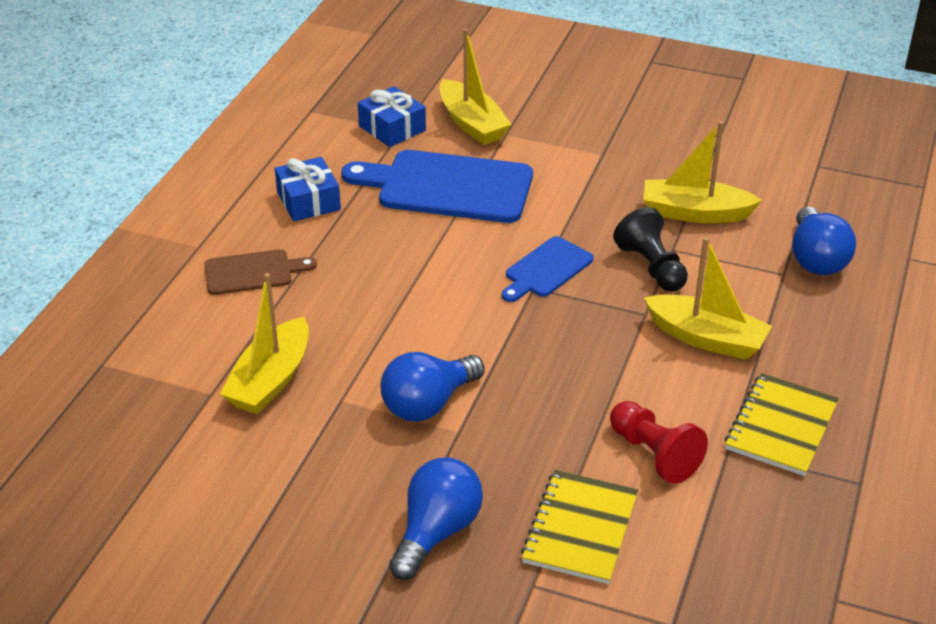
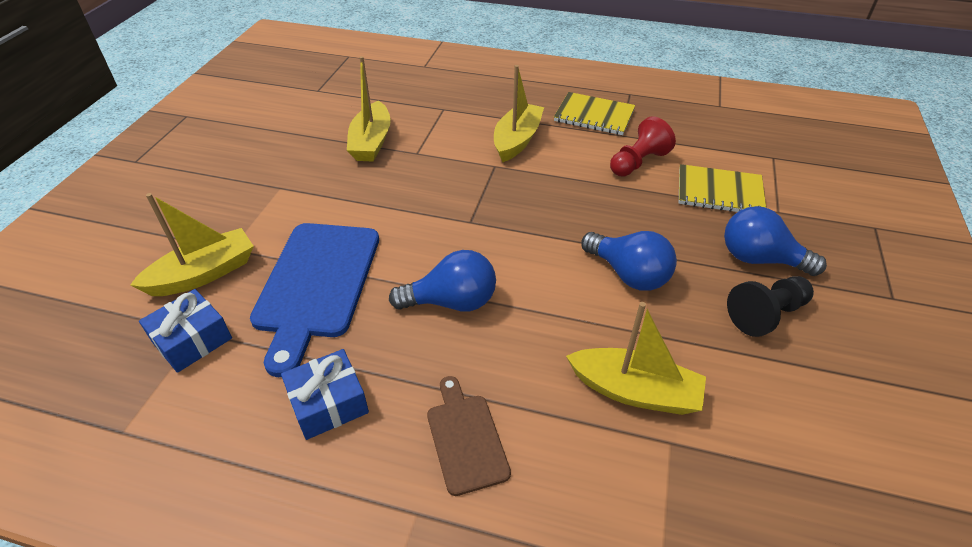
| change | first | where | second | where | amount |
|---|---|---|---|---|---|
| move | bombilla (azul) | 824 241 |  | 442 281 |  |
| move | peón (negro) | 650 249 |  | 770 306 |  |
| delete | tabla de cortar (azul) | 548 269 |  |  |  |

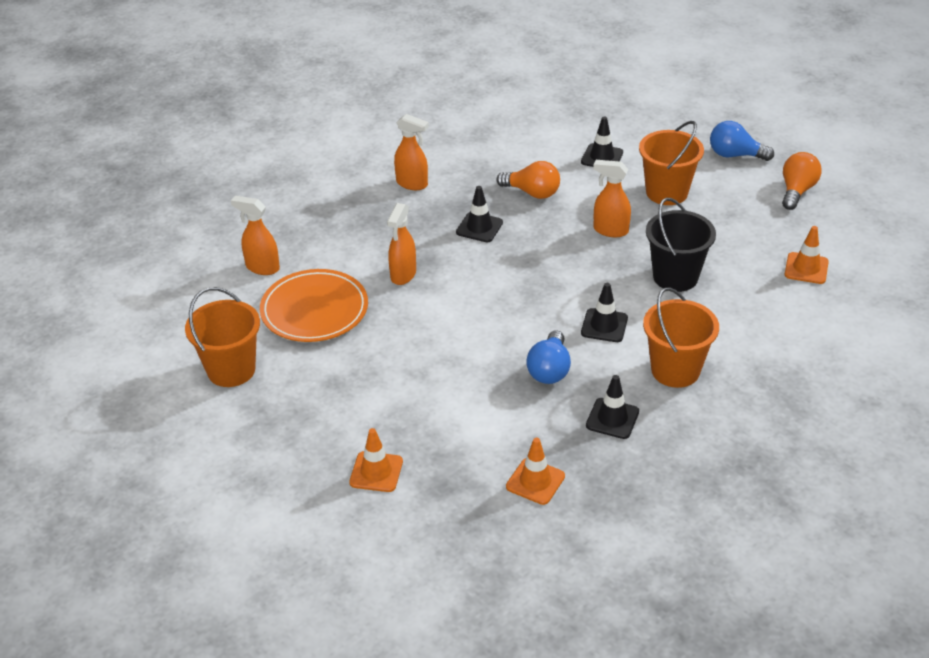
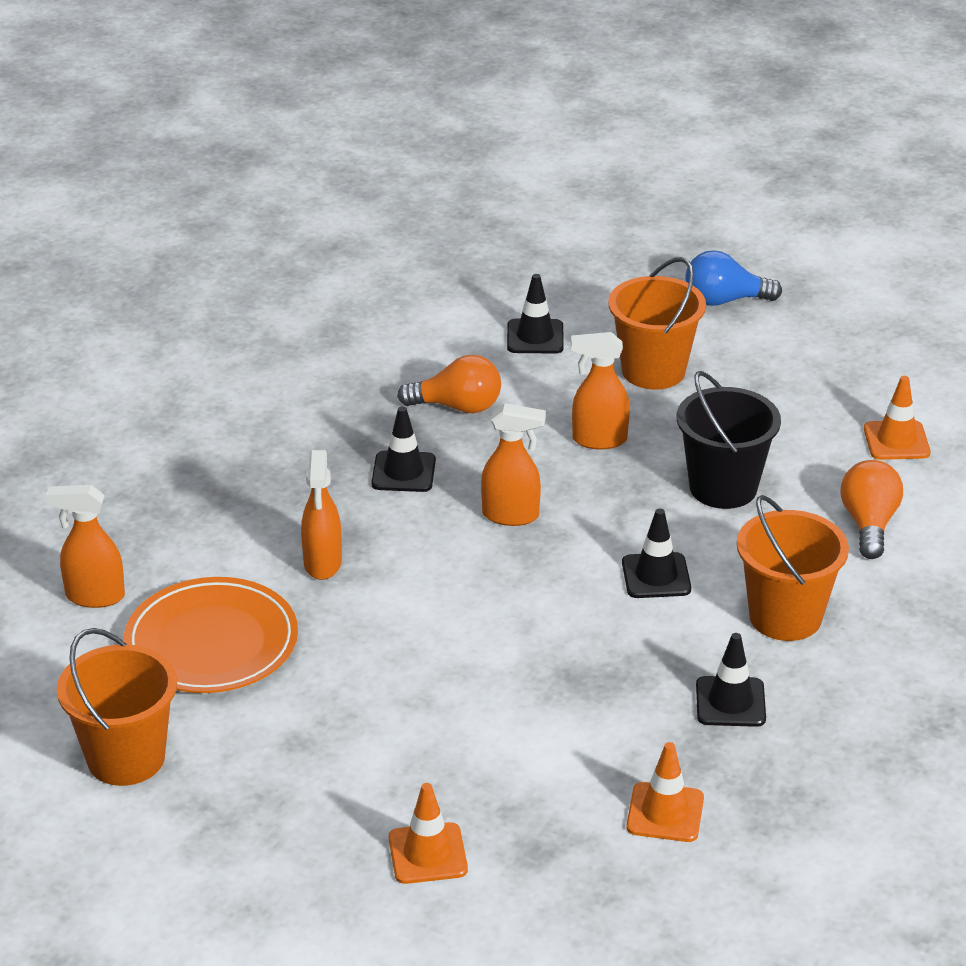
| change | first | where | second | where | amount |
|---|---|---|---|---|---|
| move | pulverizador (naranja) | 411 152 |  | 513 464 |  |
| move | bombilla (naranja) | 802 181 |  | 872 509 |  |
| delete | bombilla (azul) | 548 357 |  |  |  |

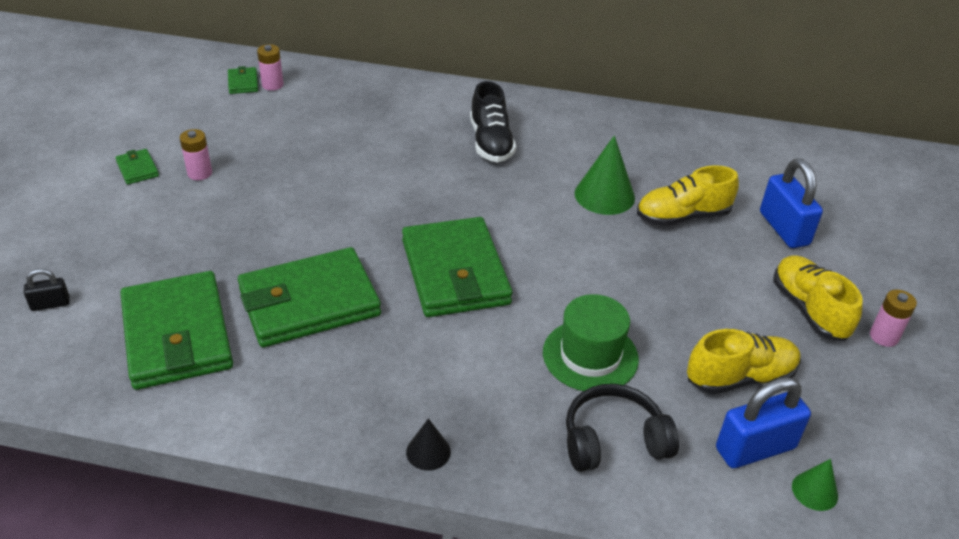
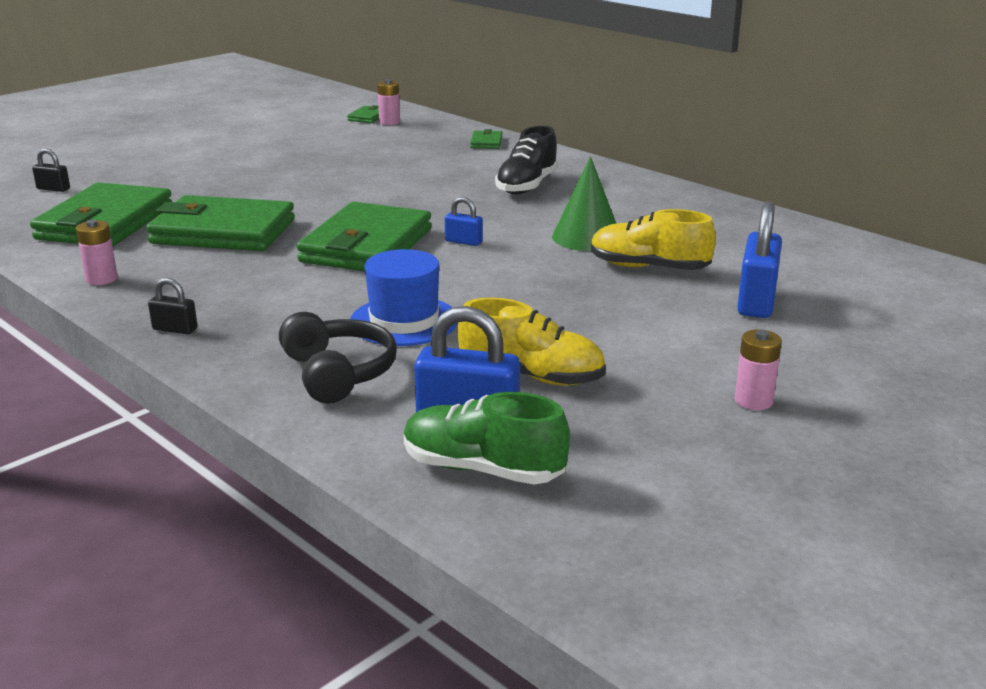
| change | first | where | second | where | amount |
|---|---|---|---|---|---|
| move | pila (rosa) | 196 154 |  | 97 252 |  |
| replace | cono (negro) | 428 444 | candado (negro) | 173 306 |  |
| rotate | auriculares (negro) | 622 428 |  | 338 358 | 45 degrees clockwise |
| recolor | sombrero (verde) | 591 342 | sombrero (azul) | 404 297 |  |
| replace | cono (verde) | 815 485 | zapato (verde) | 486 438 |  |
| insert |  |  | candado (azul) | 464 221 |  |
| move | cartera (verde) | 137 167 |  | 486 139 |  |
| delete | zapato (amarillo) | 818 298 |  |  |  |

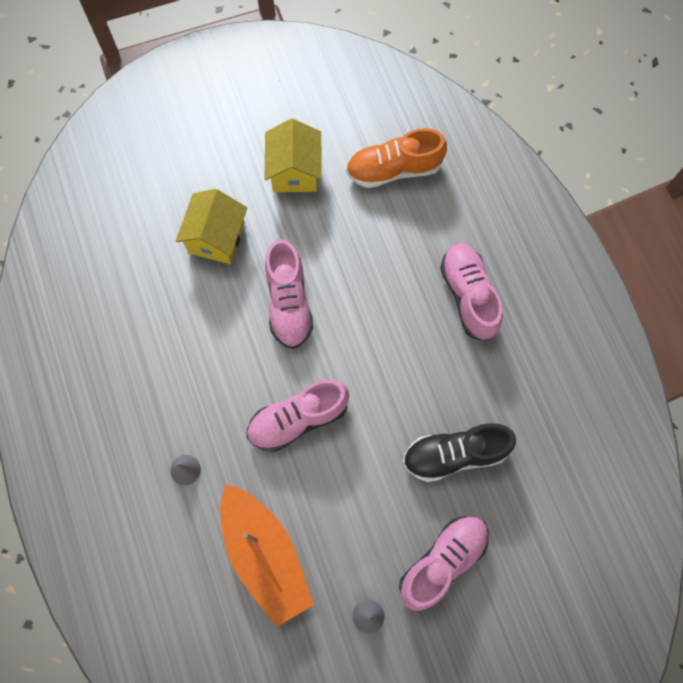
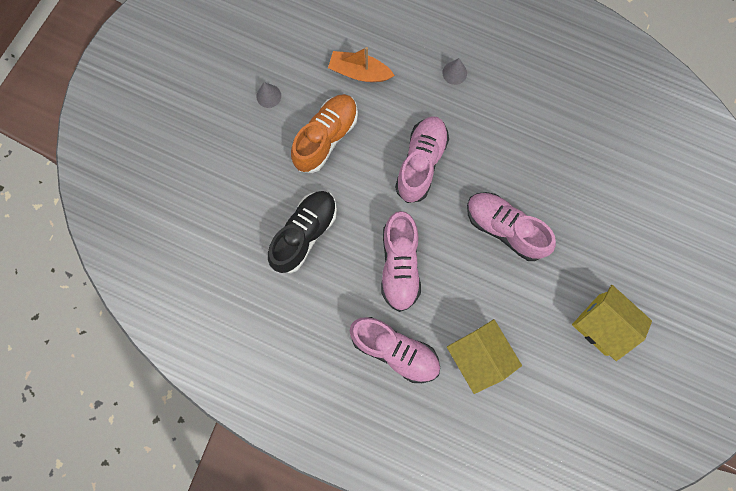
| change | first | where | second | where | amount |
|---|---|---|---|---|---|
| move | zapato (naranja) | 396 158 |  | 324 133 |  |
| resize | barco (naranja) | 267 555 |  | 361 64 | x0.58 |
| move | zapato (rosa) | 444 563 |  | 401 261 |  |
| move | casa (amarillo) | 211 226 |  | 484 356 |  |

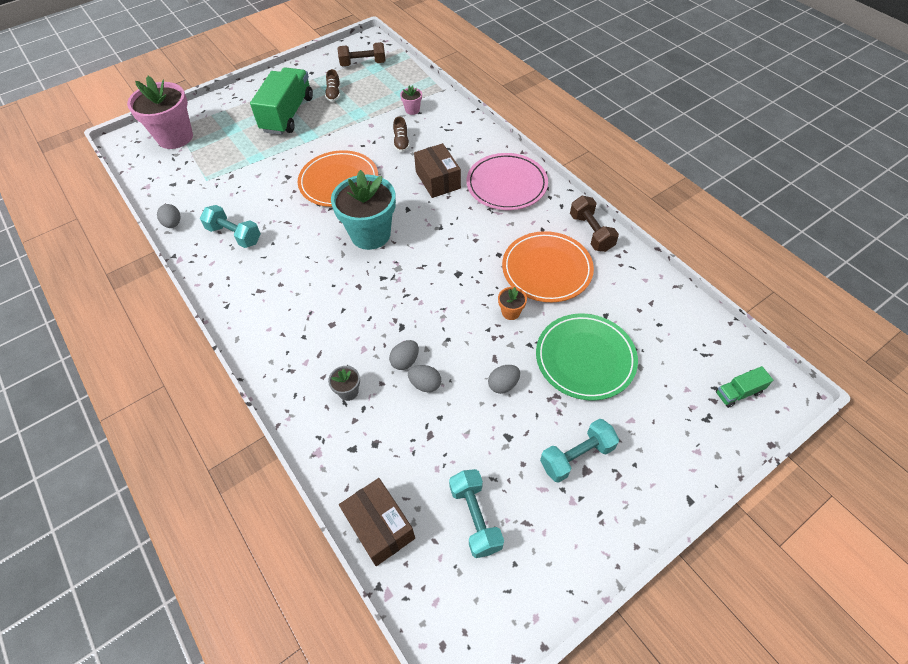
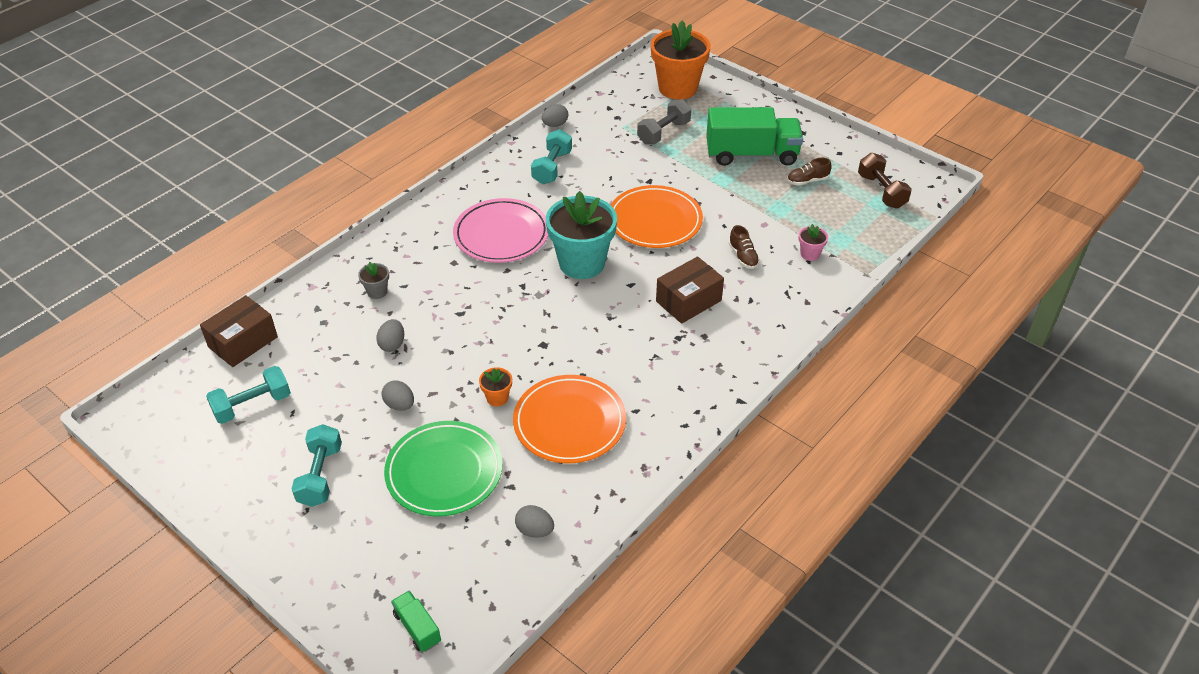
| change | first | where | second | where | amount |
|---|---|---|---|---|---|
| rotate | mancuerna (turquesa) | 579 451 |  | 316 465 | 45 degrees clockwise |
| move | plato (rosa) | 507 181 |  | 500 230 |  |
| move | huevo (gris) | 404 355 |  | 534 521 |  |
| insert |  |  | mancuerna (gris) | 664 122 |  |
| recolor | maceta (rosa) | 160 112 | maceta (naranja) | 681 60 |  |
| rotate | zapato (marrón) | 401 134 |  | 744 247 | 90 degrees counterclockwise |
| delete | mancuerna (marrón) | 594 224 |  |  |  |

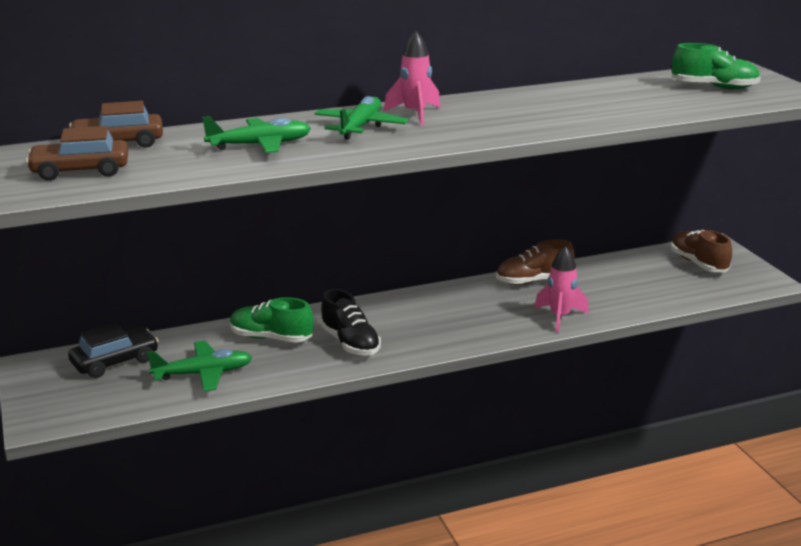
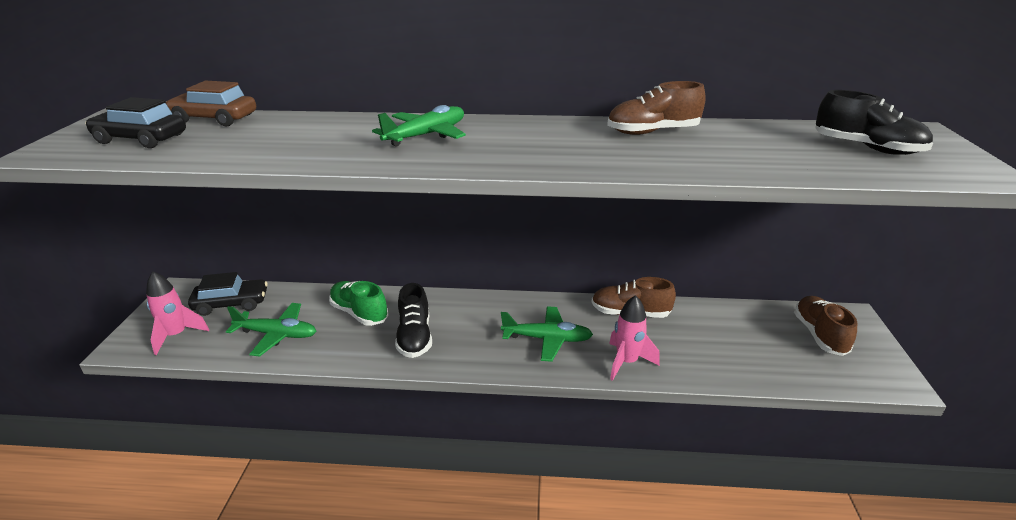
| change | first | where | second | where | amount |
|---|---|---|---|---|---|
| recolor | coche (marrón) | 77 153 | coche (negro) | 136 122 |  |
| move | cohete (rosa) | 412 77 |  | 177 313 |  |
| move | avión (verde) | 256 134 |  | 547 334 |  |
| insert |  |  | zapato (marrón) | 656 108 |  |
| recolor | zapato (verde) | 716 66 | zapato (negro) | 874 122 |  |

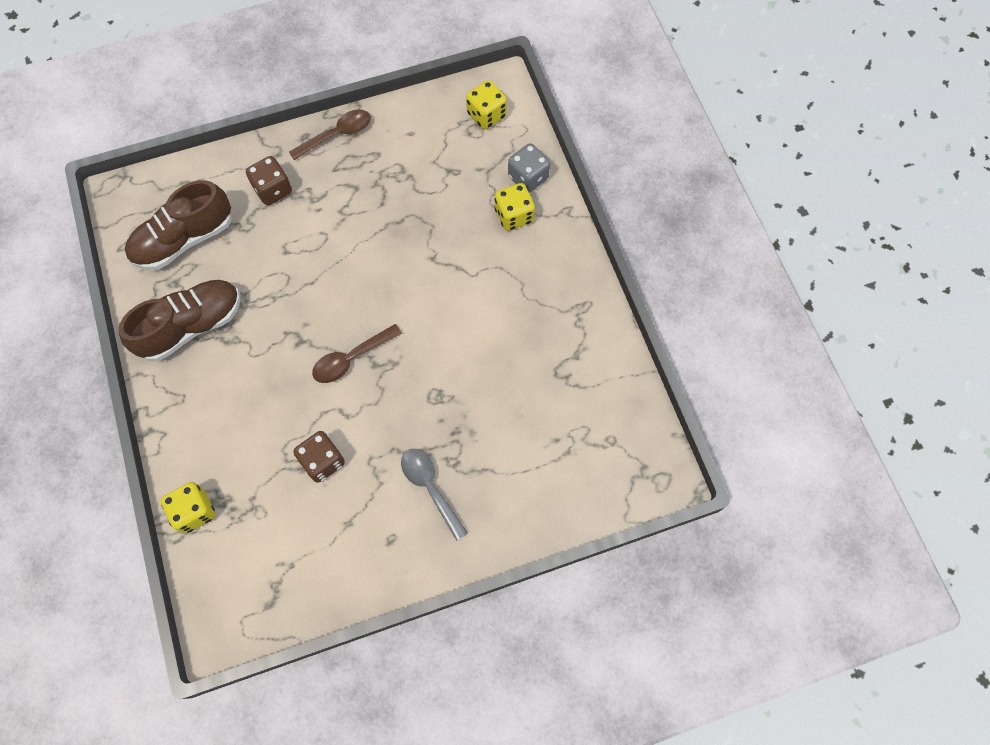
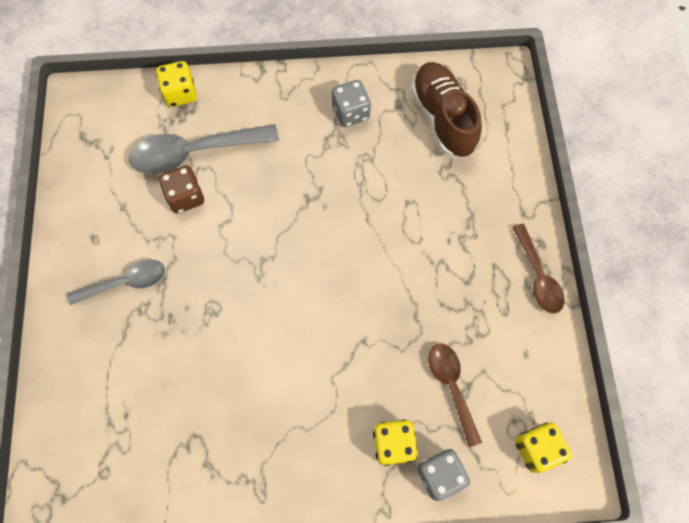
| change | first | where | second | where | amount |
|---|---|---|---|---|---|
| insert |  |  | cuchara (gris) | 204 149 |  |
| replace | zapato (marrón) | 179 320 | dado (gris) | 351 103 |  |
| move | cuchara (marrón) | 357 353 |  | 455 395 |  |
| delete | dado (marrón) | 269 180 |  |  |  |

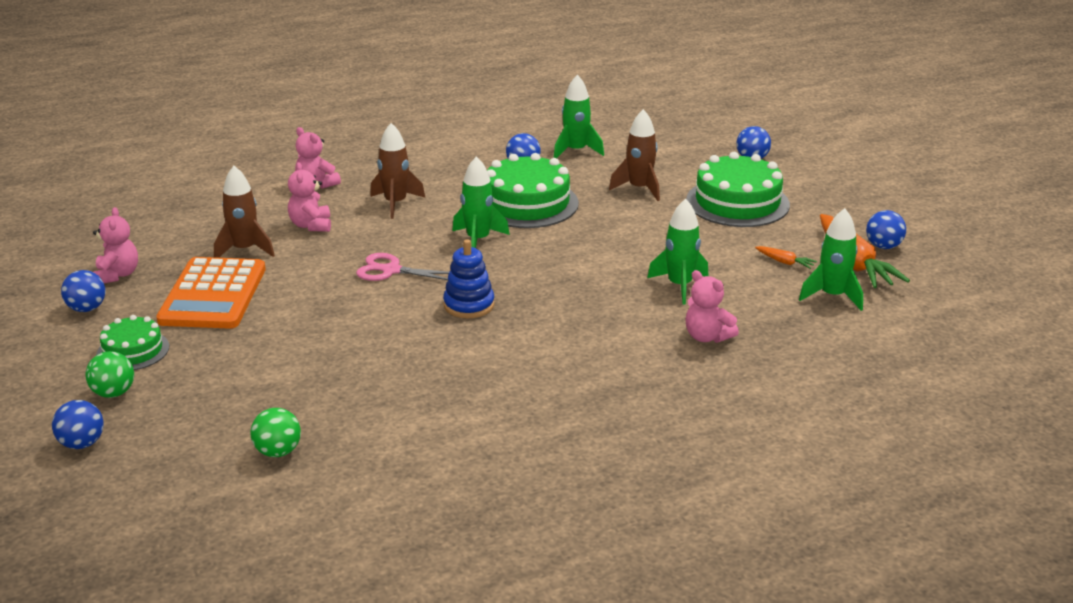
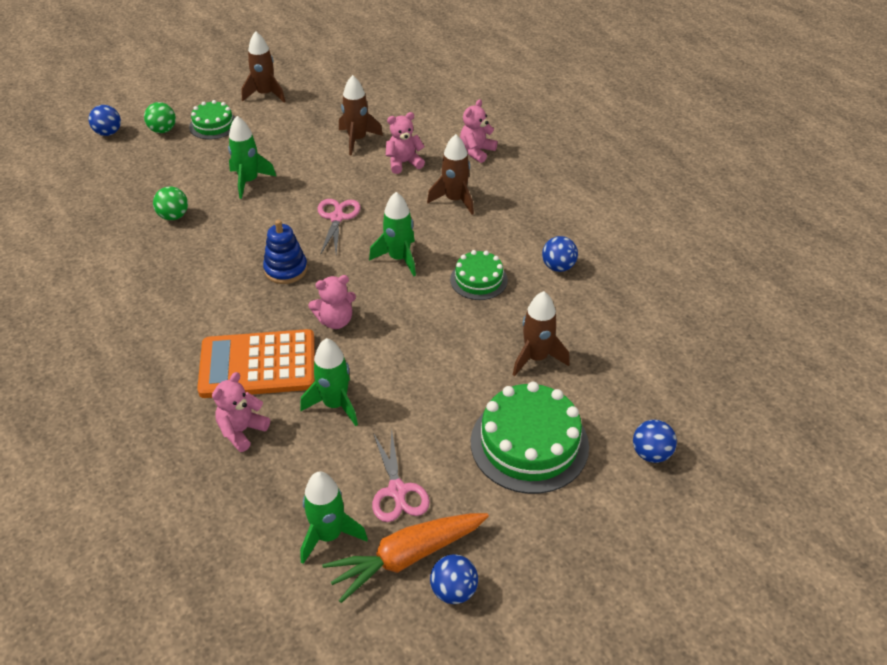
| change | first | where | second | where | amount |
|---|---|---|---|---|---|
| move | pelota (verde) | 275 432 |  | 170 203 |  |
| move | calculadora (naranja) | 211 293 |  | 256 363 |  |
| move | cohete (verde) | 578 116 |  | 252 157 |  |
| replace | pelota (azul) | 83 291 | cohete (marrón) | 263 67 |  |
| move | osito (rosa) | 115 245 |  | 332 302 |  |
| replace | zanahoria (naranja) | 786 257 | tijeras (rosa) | 401 475 |  |
| resize | tarta (verde) | 533 190 |  | 479 275 | x0.57 |

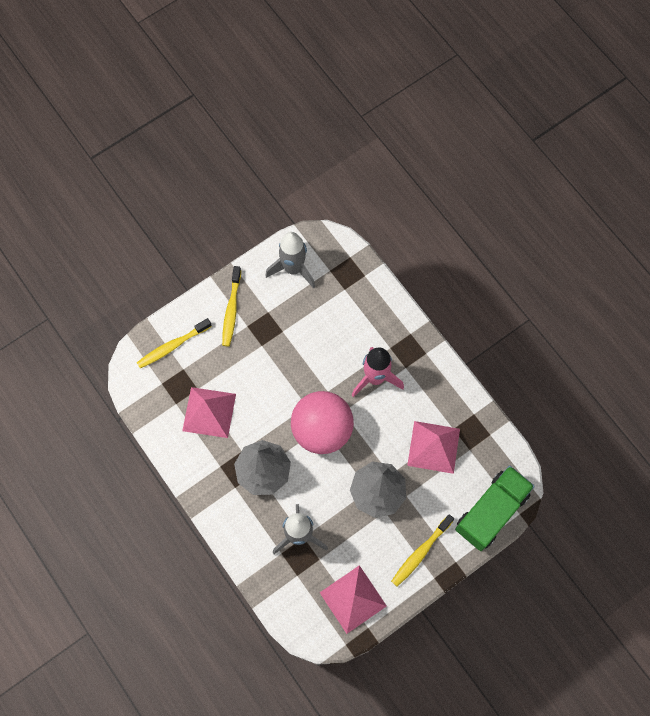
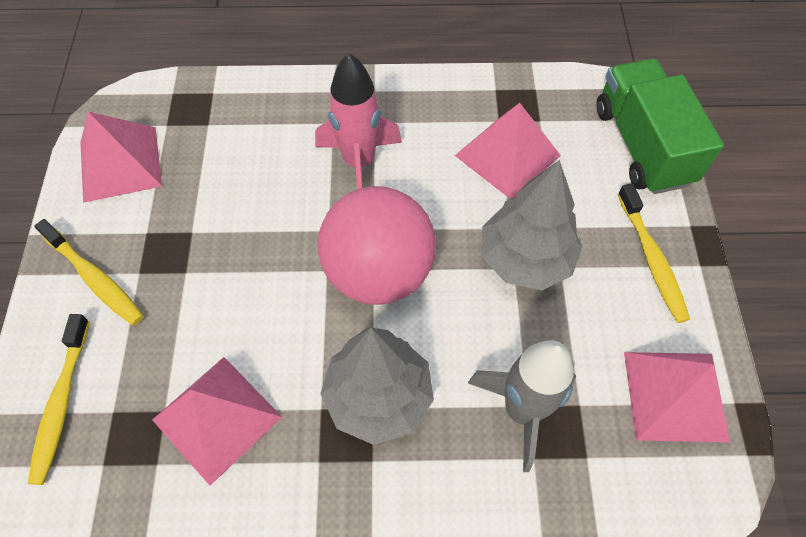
| change | first | where | second | where | amount |
|---|---|---|---|---|---|
| replace | cohete (gris) | 290 260 | pirámide (rosa) | 121 157 |  |

